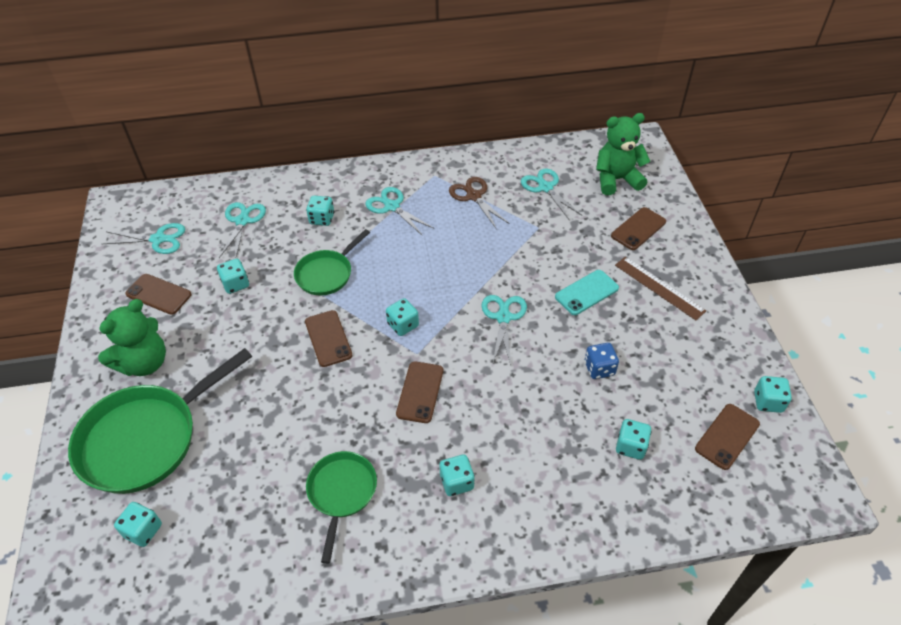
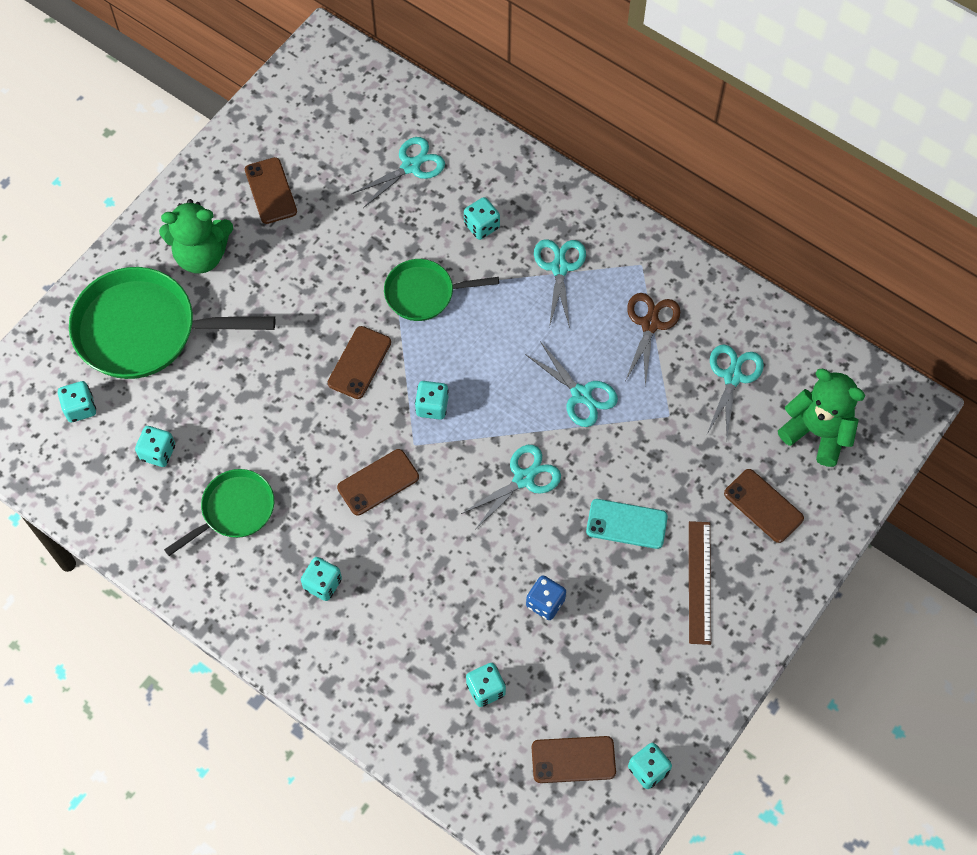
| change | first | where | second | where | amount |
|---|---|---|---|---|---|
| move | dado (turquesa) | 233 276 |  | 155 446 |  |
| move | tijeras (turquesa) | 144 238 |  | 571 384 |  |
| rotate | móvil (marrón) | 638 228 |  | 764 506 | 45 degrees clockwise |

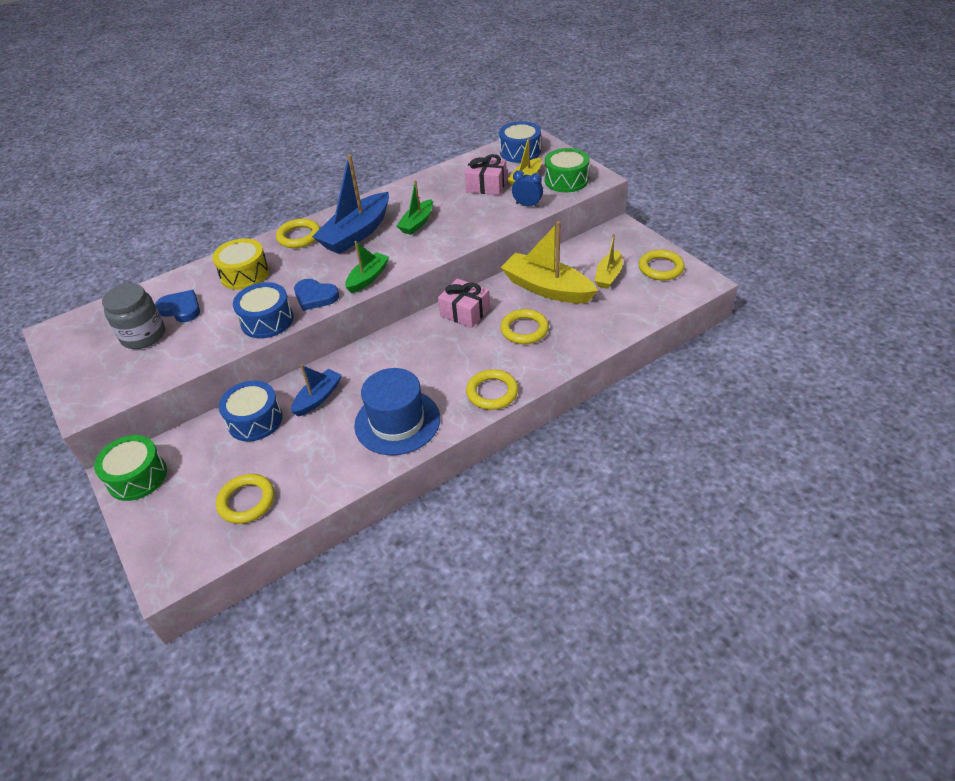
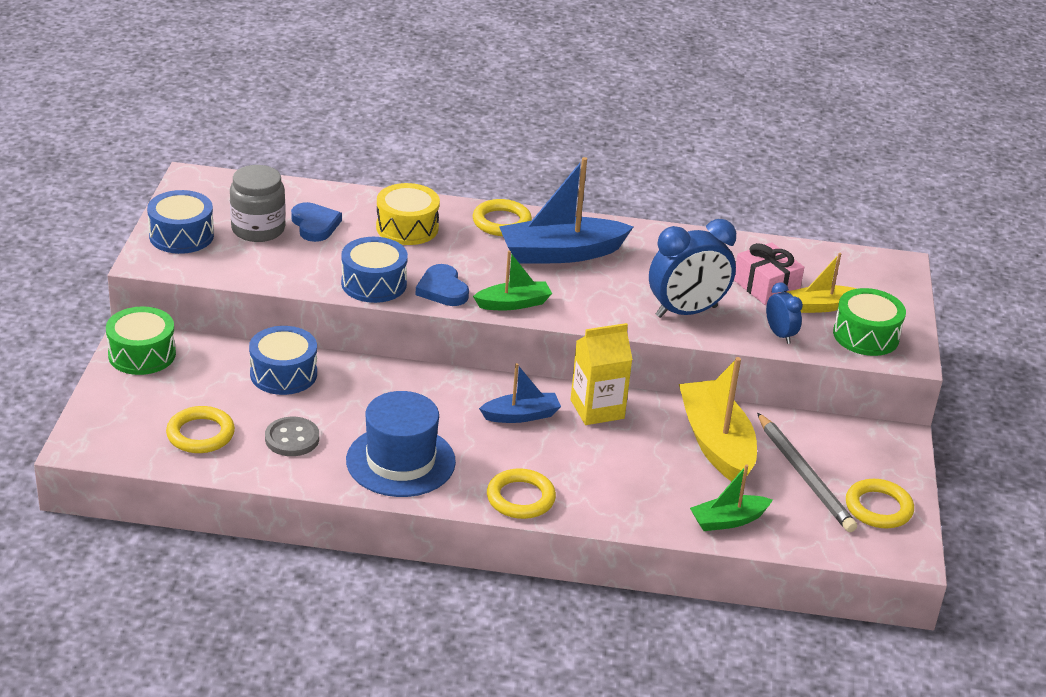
| change | first | where | second | where | amount |
|---|---|---|---|---|---|
| move | tambor (azul) | 520 142 |  | 180 222 |  |
| insert |  |  | botón (gris) | 292 436 |  |
| move | barco (azul) | 316 390 |  | 520 393 |  |
| replace | regalo (rosa) | 464 303 | cartón de leche (amarillo) | 602 374 |  |
| insert |  |  | despertador (azul) | 692 268 |  |
| move | barco (verde) | 415 207 |  | 731 497 |  |
| replace | barco (amarillo) | 609 261 | lápiz (gris) | 807 472 |  |
| delete | anillo (amarillo) | 524 326 |  |  |  |

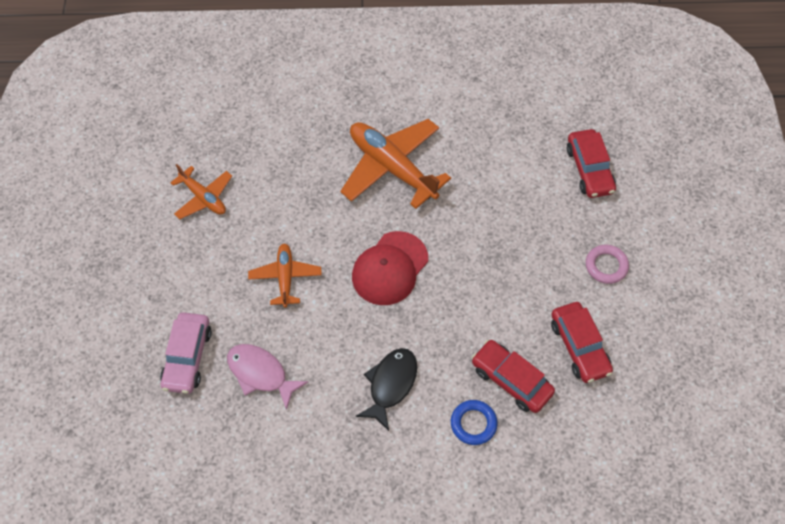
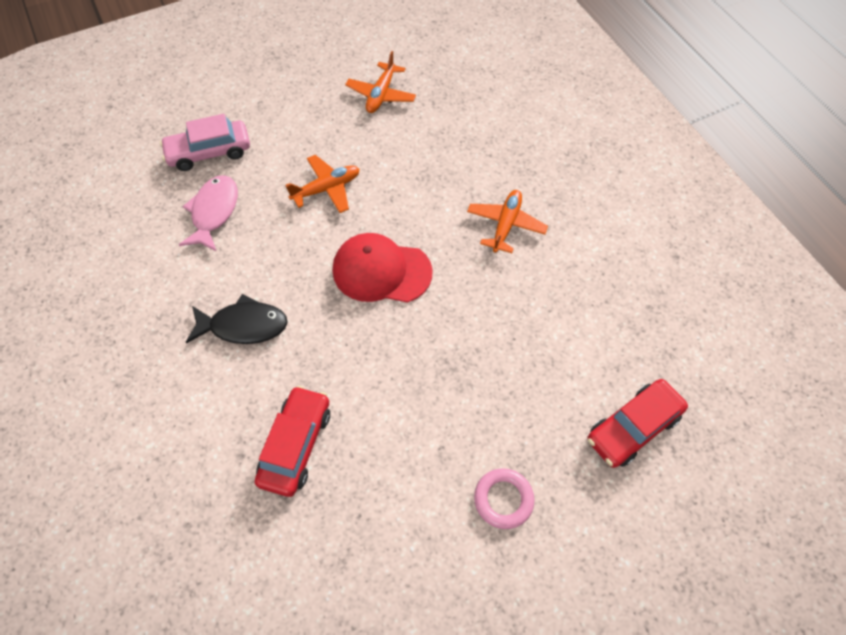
| change | first | where | second | where | amount |
|---|---|---|---|---|---|
| resize | avión (naranja) | 395 164 |  | 507 221 | x0.56 |
| delete | anillo (azul) | 474 422 |  |  |  |
| delete | coche (rojo) | 582 342 |  |  |  |

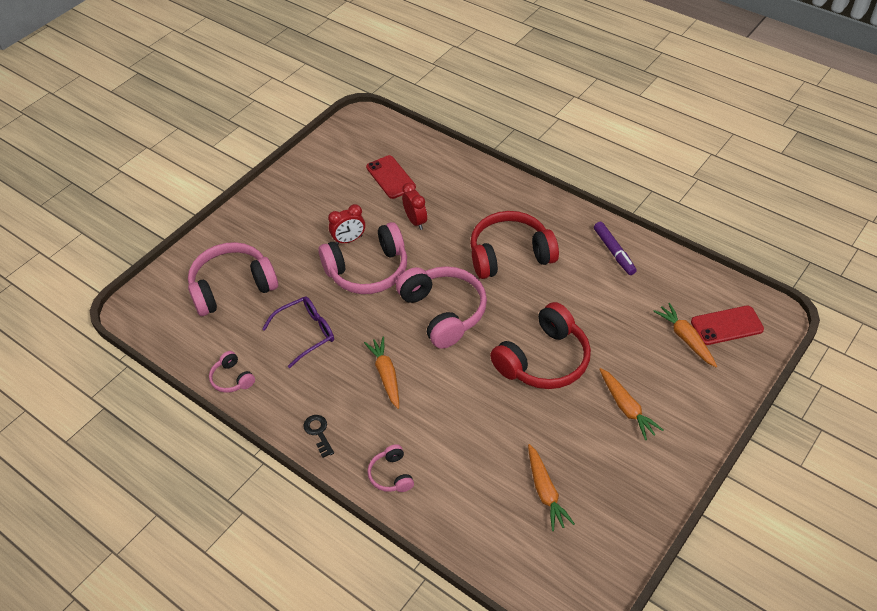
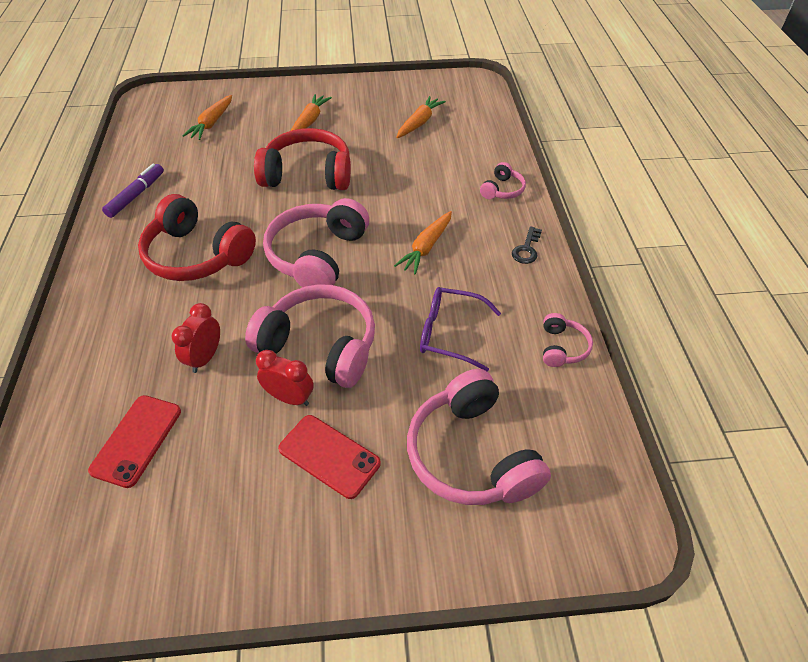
| change | first | where | second | where | amount |
|---|---|---|---|---|---|
| move | móvil (rojo) | 727 325 |  | 329 457 |  |
| rotate | auriculares (rosa) | 233 279 |  | 479 437 | 45 degrees clockwise |

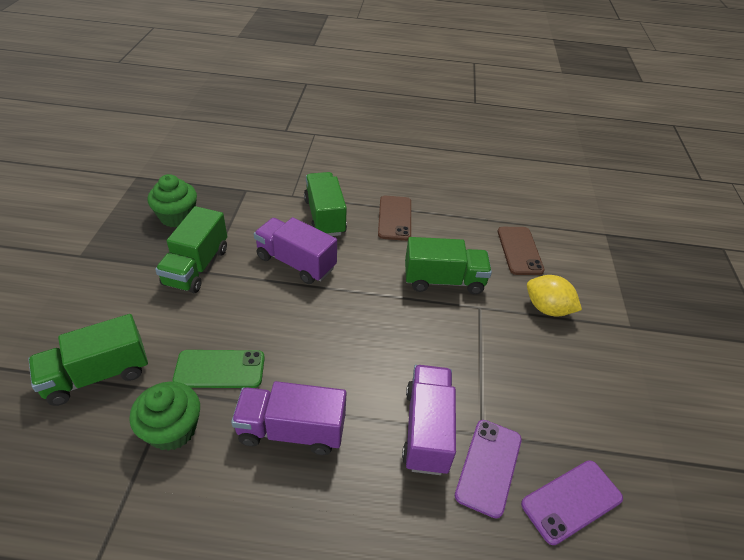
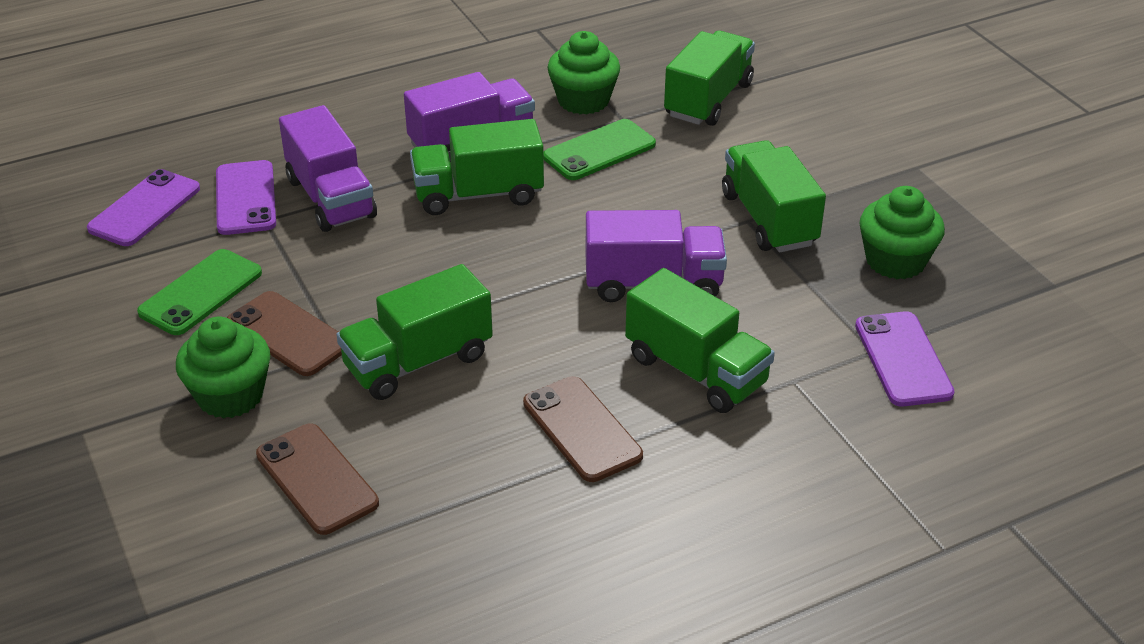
| change | first | where | second | where | amount |
|---|---|---|---|---|---|
| insert |  |  | móvil (verde) | 199 292 |  |
| replace | limón (amarillo) | 554 296 | magdalena (verde) | 223 368 |  |
| insert |  |  | móvil (marrón) | 284 333 |  |
| insert |  |  | camión (verde) | 477 167 |  |
| insert |  |  | móvil (morado) | 905 359 |  |

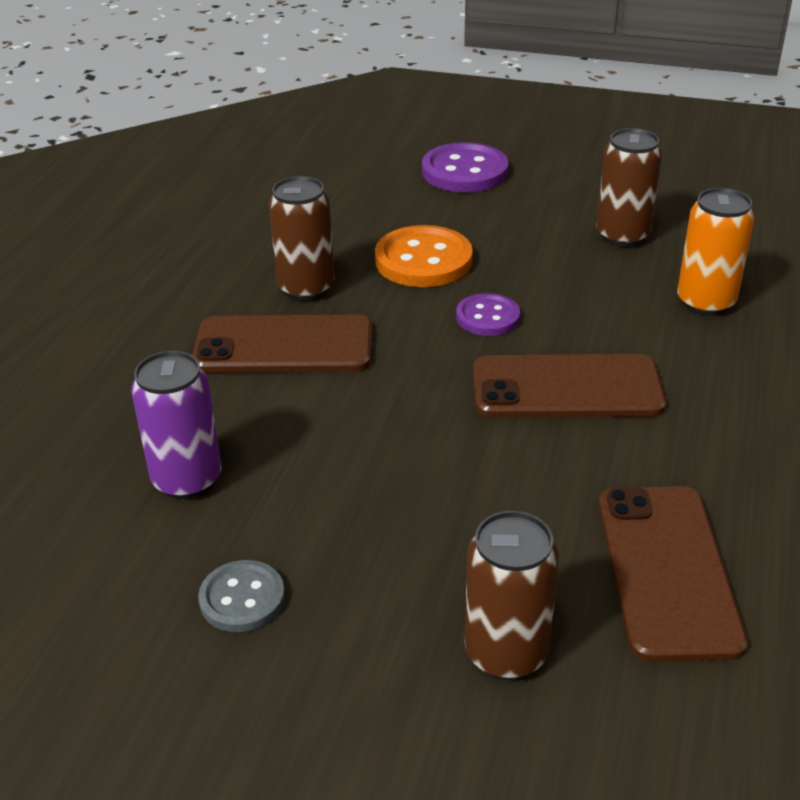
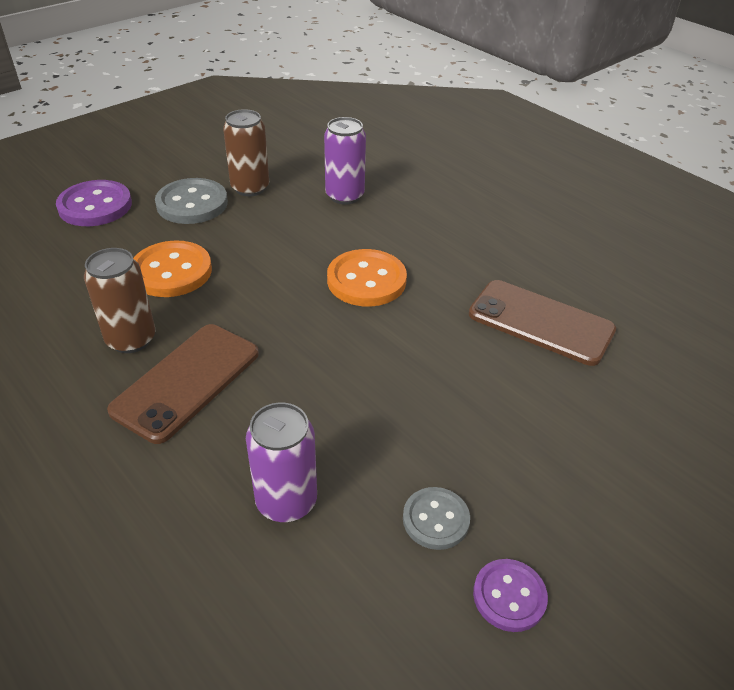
| change | first | where | second | where | amount |
|---|---|---|---|---|---|
| insert |  |  | botón (gris) | 191 201 |  |
| recolor | lata (naranja) | 715 252 | lata (morado) | 345 161 |  |
| replace | móvil (marrón) | 569 386 | botón (naranja) | 367 278 |  |
| move | botón (morado) | 488 314 |  | 510 595 |  |
| delete | lata (marrón) | 512 595 |  |  |  |

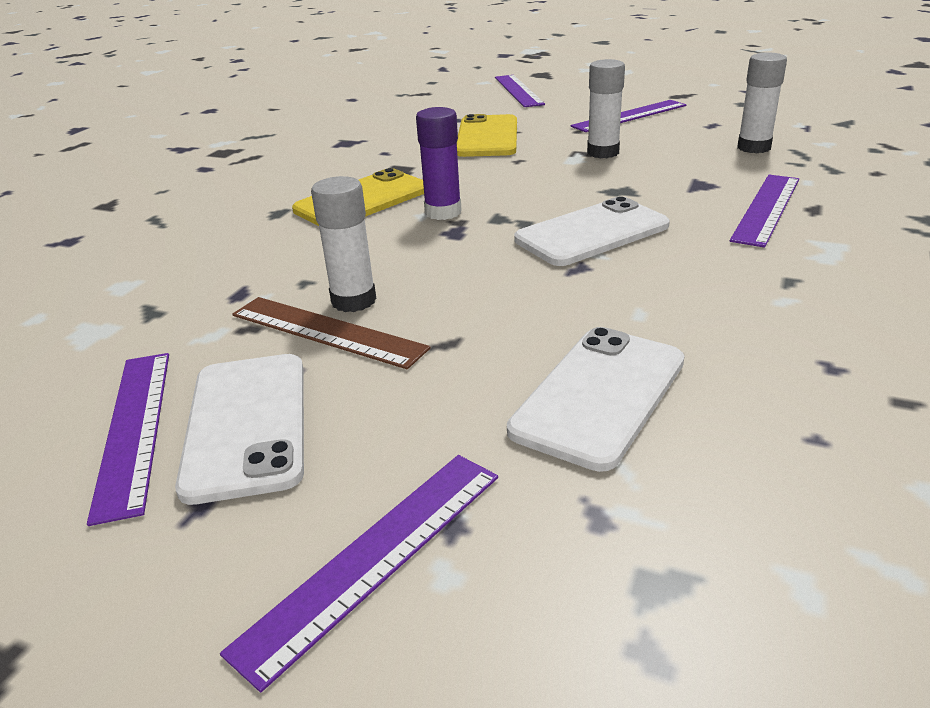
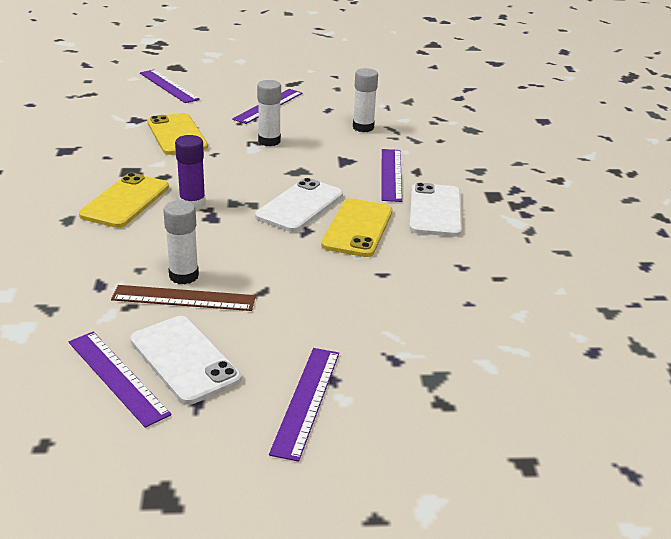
| change | first | where | second | where | amount |
|---|---|---|---|---|---|
| insert |  |  | móvil (amarillo) | 356 227 |  |
| move | móvil (blanco) | 595 399 |  | 435 210 |  |

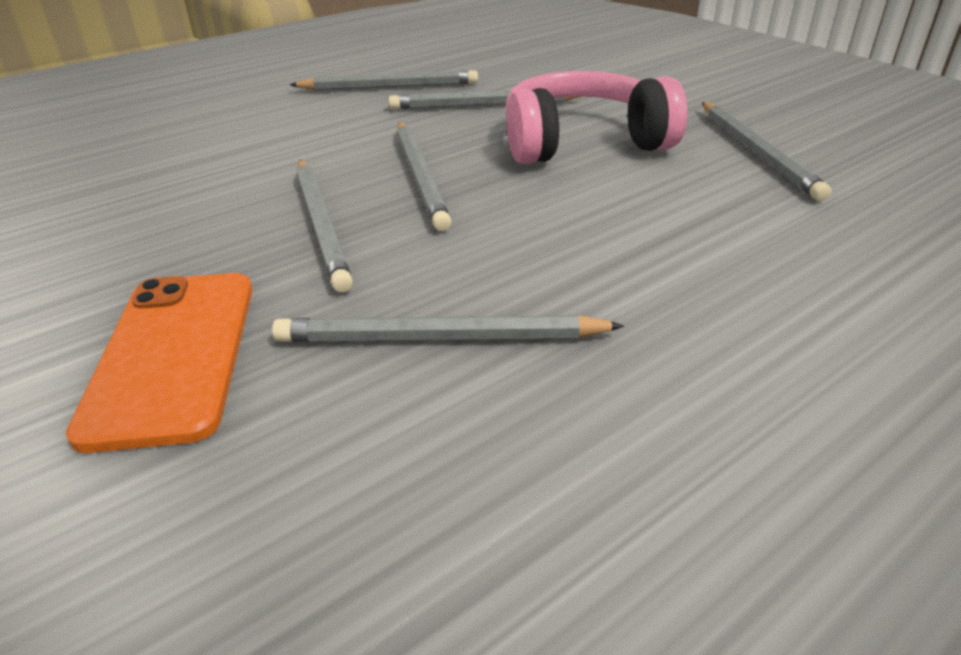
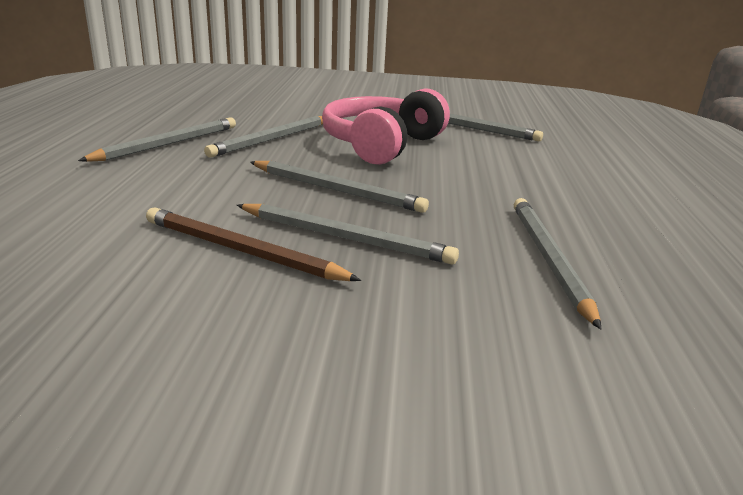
| change | first | where | second | where | amount |
|---|---|---|---|---|---|
| insert |  |  | lápiz (marrón) | 253 244 |  |
| rotate | lápiz (gris) | 448 328 |  | 557 263 | 135 degrees clockwise |
| delete | móvil (naranja) | 159 363 |  |  |  |

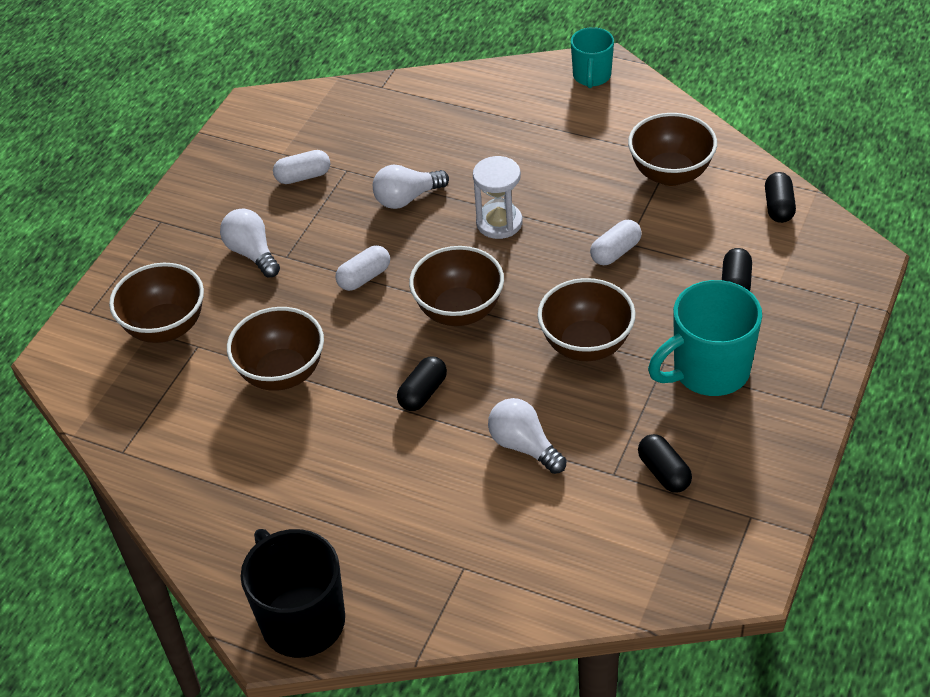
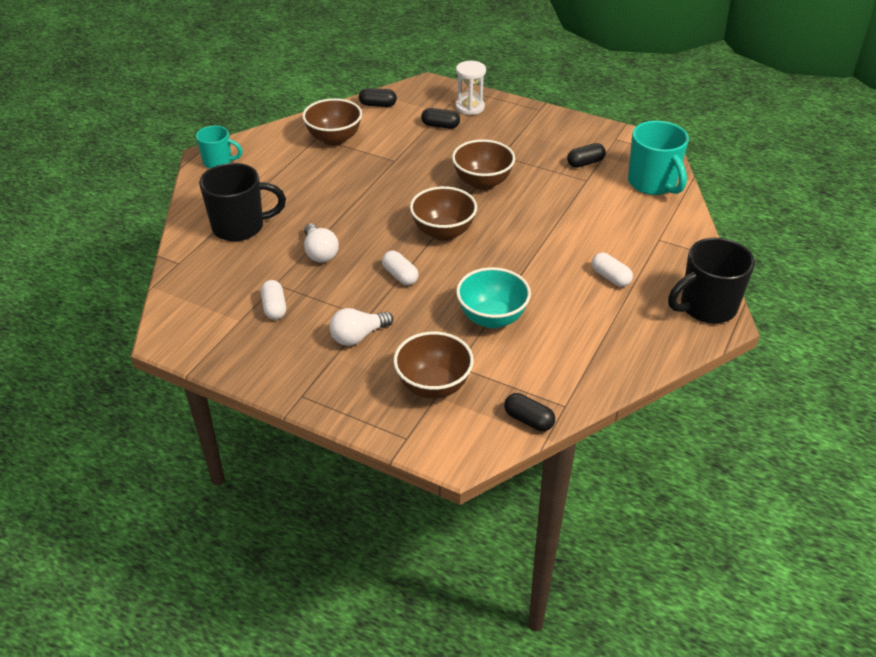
| change | first | where | second | where | amount |
|---|---|---|---|---|---|
| insert |  |  | taza (negro) | 242 202 |  |
| move | reloj de arena (blanco) | 498 197 |  | 470 88 |  |
| recolor | cuenco (marrón) | 275 349 | cuenco (turquesa) | 493 297 |  |
| move | cápsula (negro) | 422 383 |  | 529 412 |  |
| move | cápsula (blanco) | 616 242 |  | 612 270 |  |
| move | taza (turquesa) | 705 338 |  | 658 158 |  |
| delete | bombilla (blanco) | 527 436 |  |  |  |

